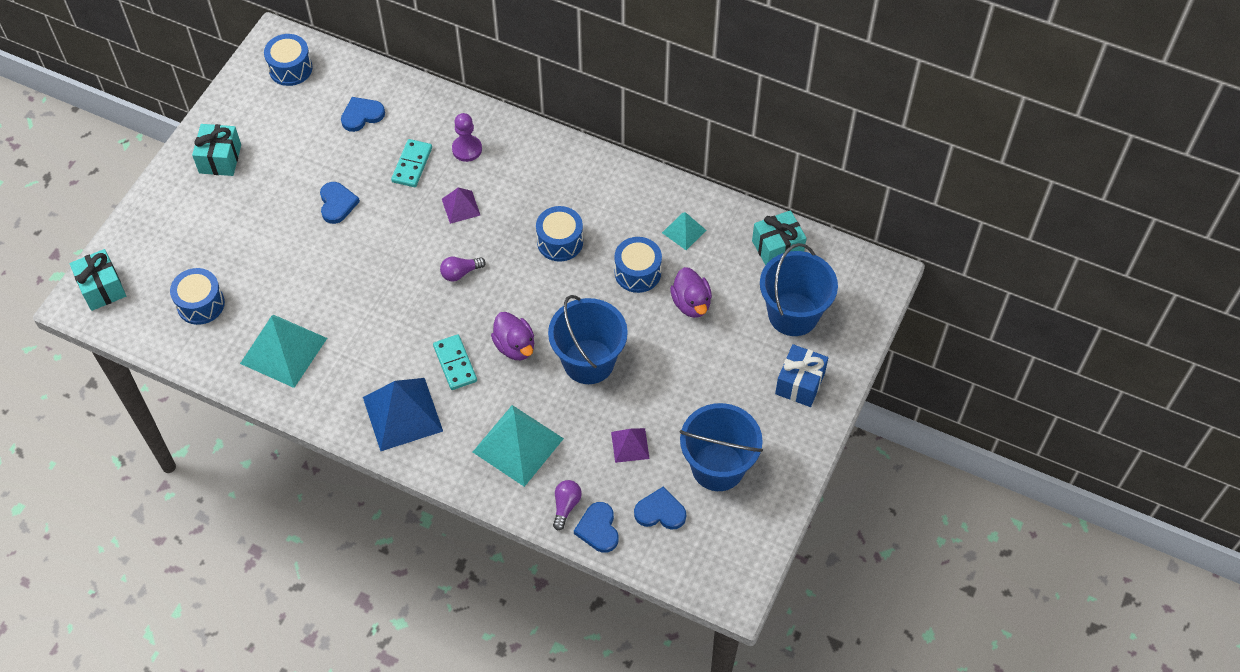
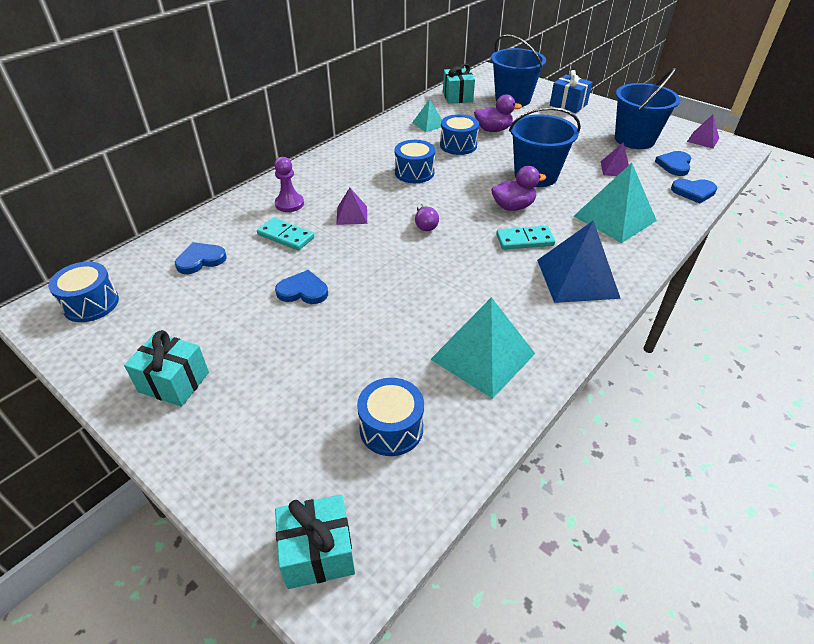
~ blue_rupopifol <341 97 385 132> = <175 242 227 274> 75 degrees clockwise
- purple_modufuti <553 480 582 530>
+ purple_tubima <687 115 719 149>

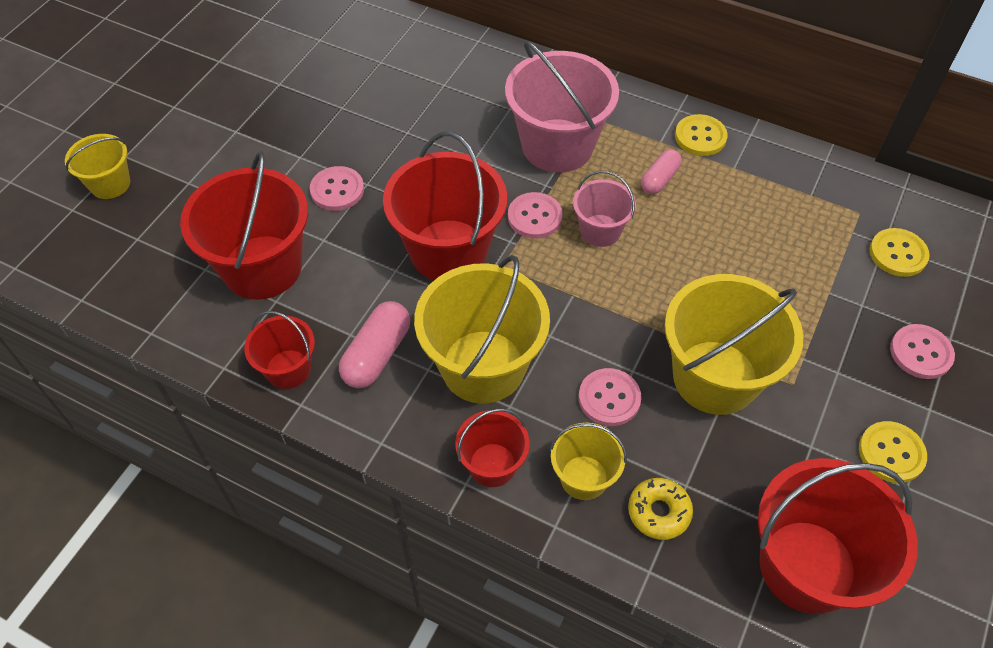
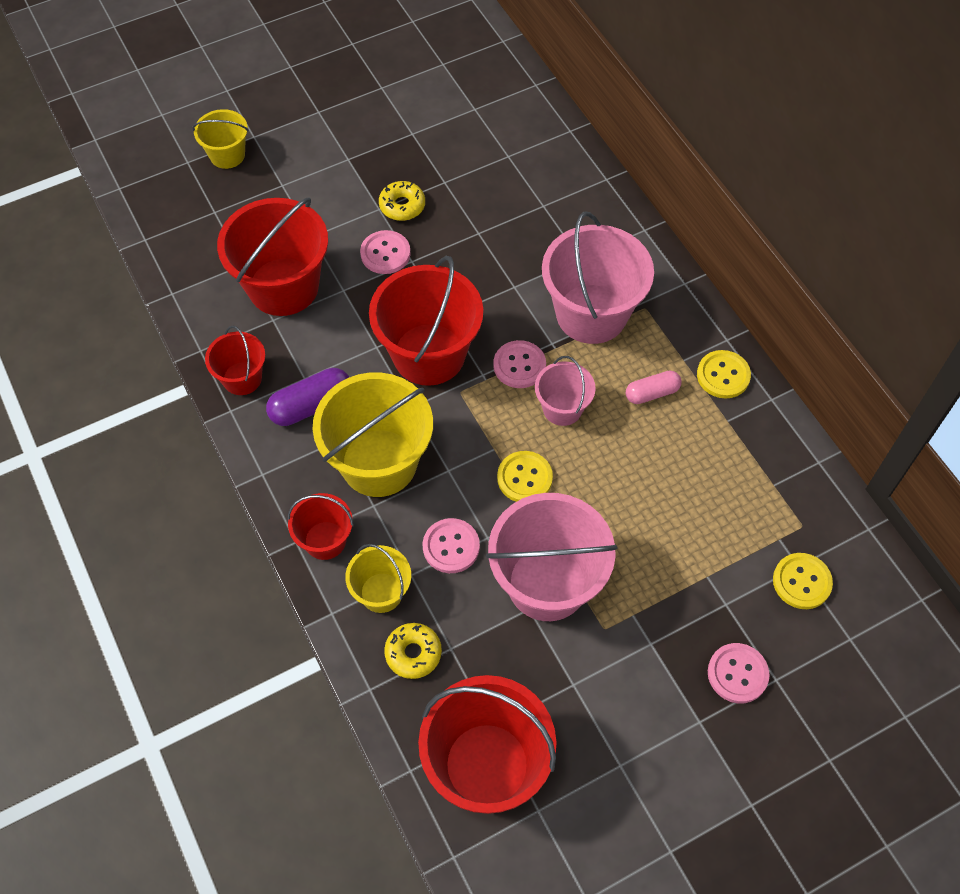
~ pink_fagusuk <339 301 410 388> to purple_fagusuk <266 368 349 426>
~ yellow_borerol <665 274 803 415> to pink_borerol <486 493 618 621>
~ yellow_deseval <859 421 927 483> to <497 451 553 502>
+ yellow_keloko <379 181 425 221>

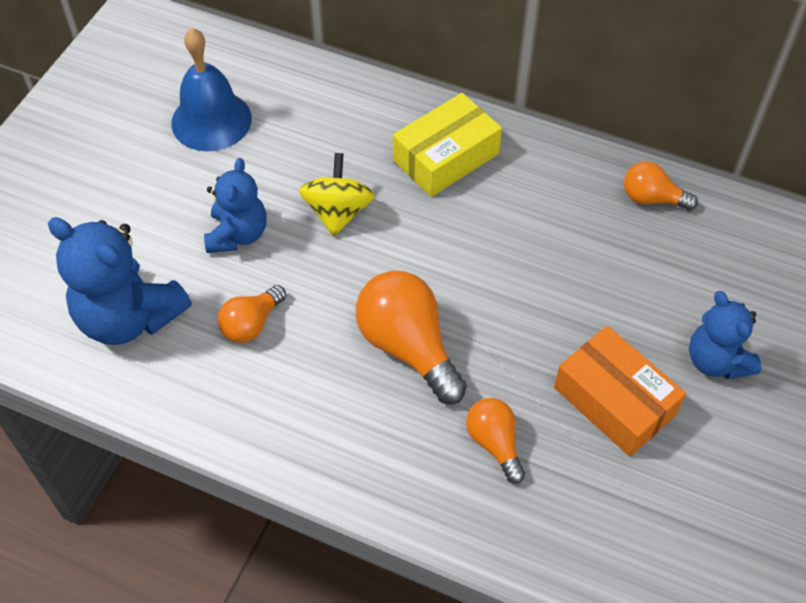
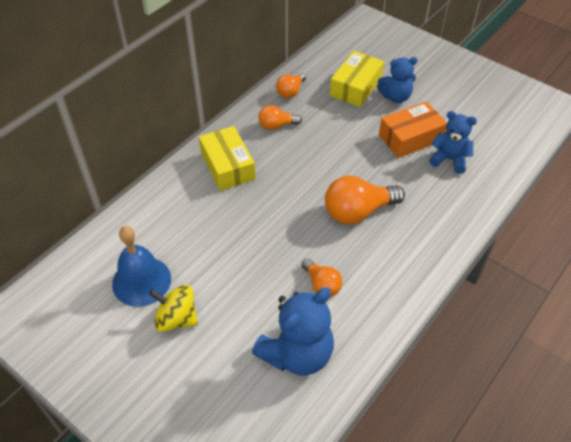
~ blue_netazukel <204 158 267 253> to <429 111 477 174>
~ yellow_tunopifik <299 153 375 236> to <149 285 198 332>
~ orange_modufuti <466 398 525 484> to <259 105 302 130>
+ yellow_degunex <330 51 384 107>

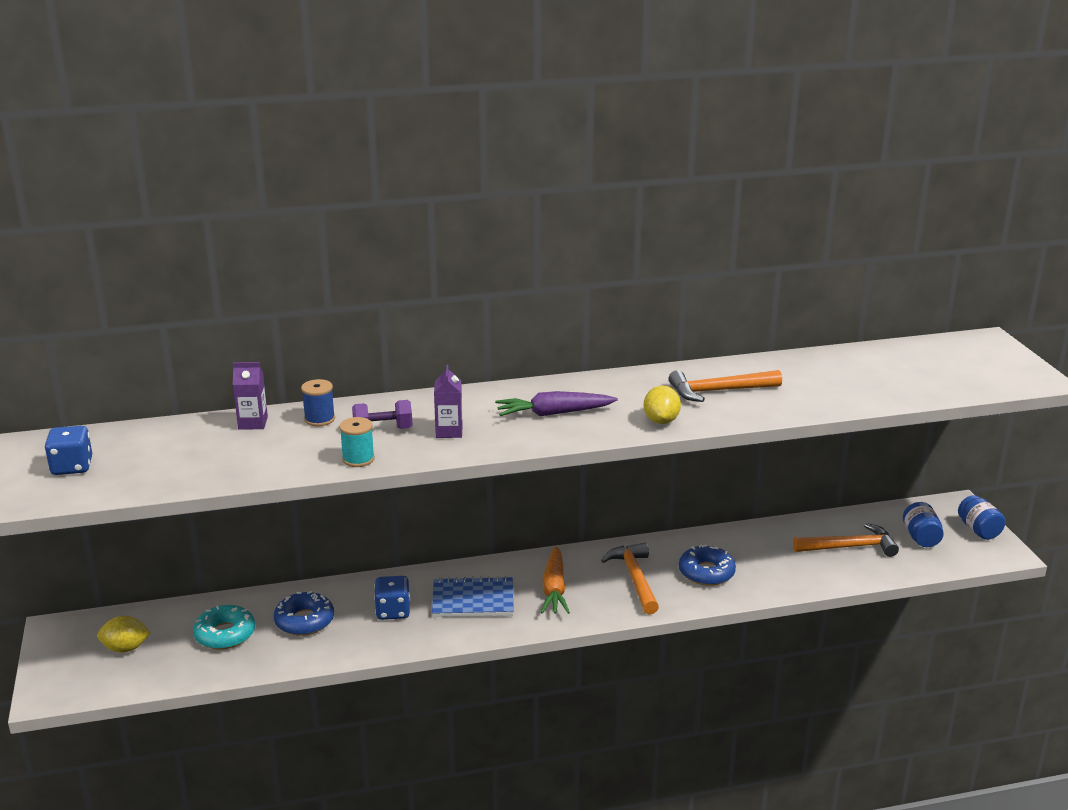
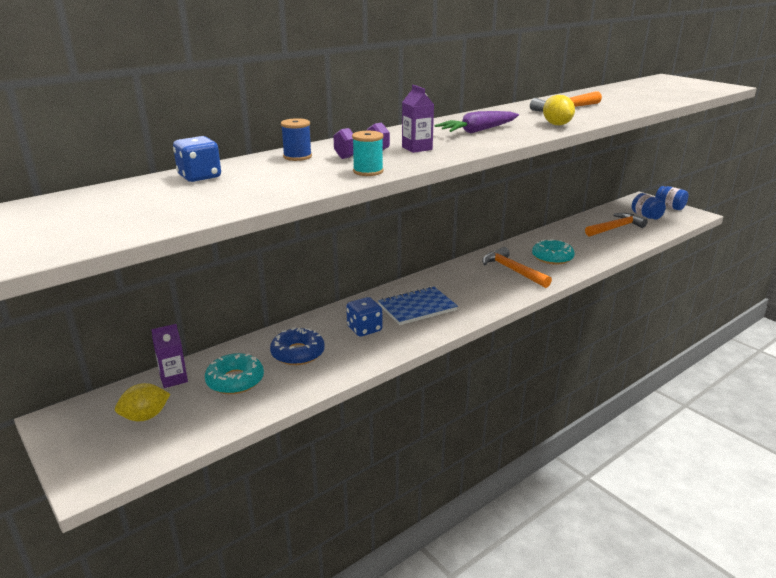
~ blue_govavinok <45 426 92 475> to <173 136 221 182>
~ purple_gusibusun <233 362 268 430> to <151 324 188 388>
- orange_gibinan <541 546 570 614>
~ blue_keloko <679 544 736 586> to turquoise_keloko <532 239 575 265>

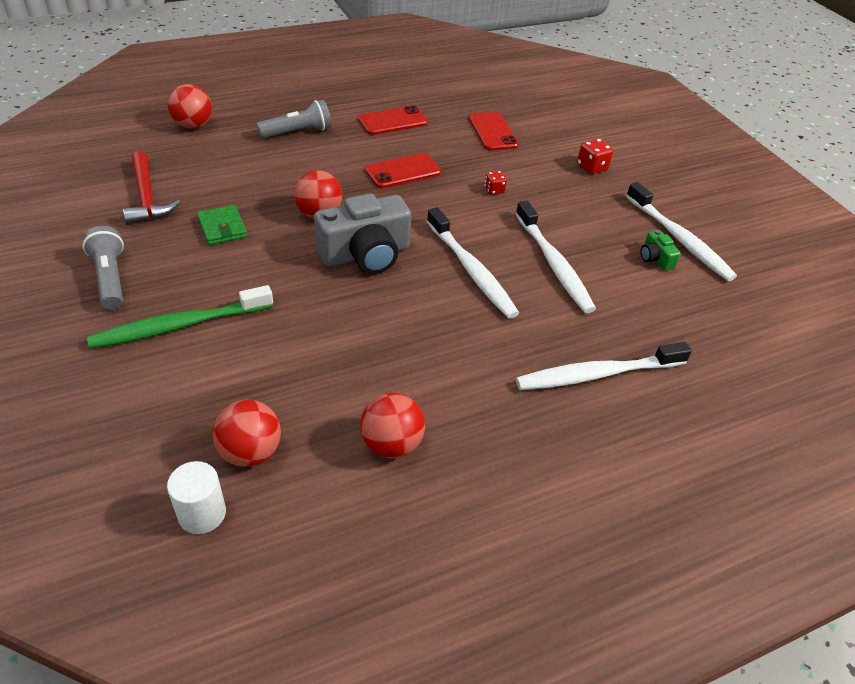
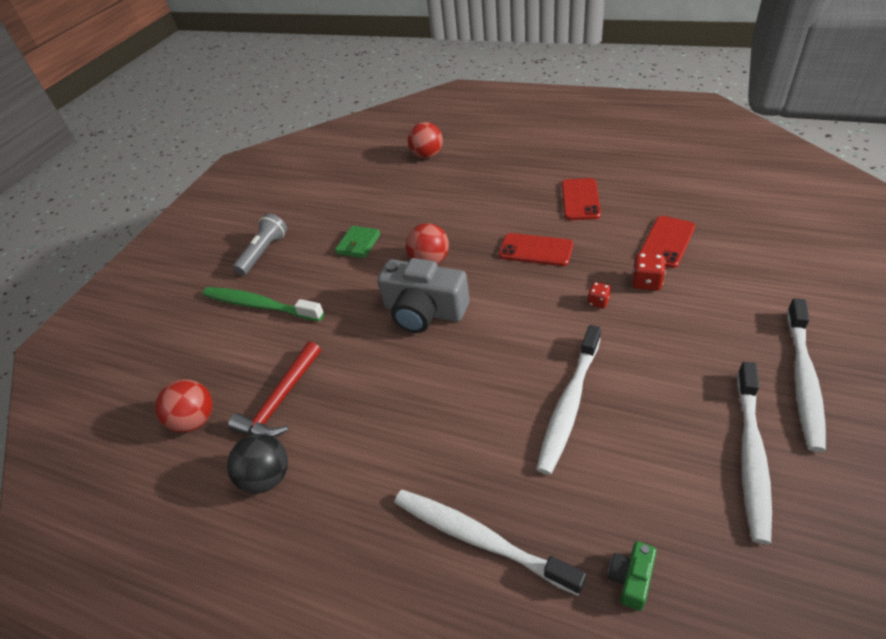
~ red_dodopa <123 151 180 225> to <228 341 321 437>
- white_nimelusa <167 461 226 534>
- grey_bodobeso <256 100 331 138>
~ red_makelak <358 105 428 135> = <562 178 601 220> 75 degrees clockwise
~ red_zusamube <360 393 425 458> to black_zusamube <227 434 288 494>
~ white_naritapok <427 207 519 318> to <787 298 826 452>
~ red_govavinok <577 139 613 174> to <632 253 666 291>
~ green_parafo <640 230 681 270> to <608 541 656 611>

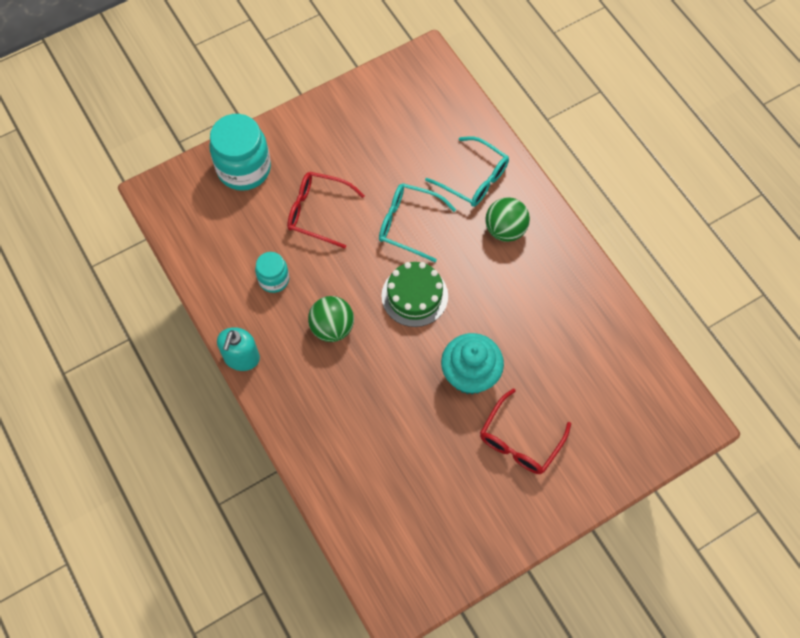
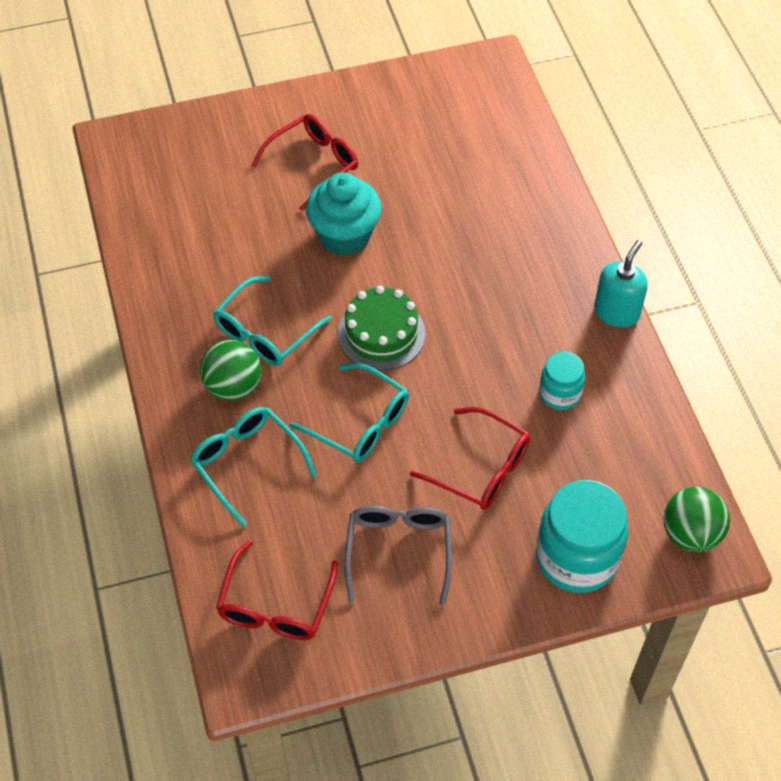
~ green_zusamube <308 296 354 342> to <663 487 730 552>
+ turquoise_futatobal <213 276 332 366>
+ red_futatobal <216 541 338 640>
+ grey_futatobal <344 505 452 605>

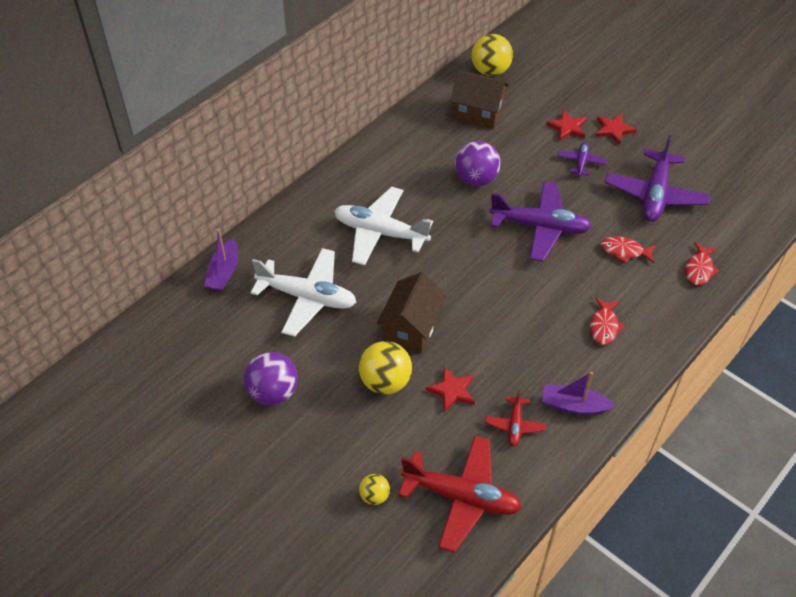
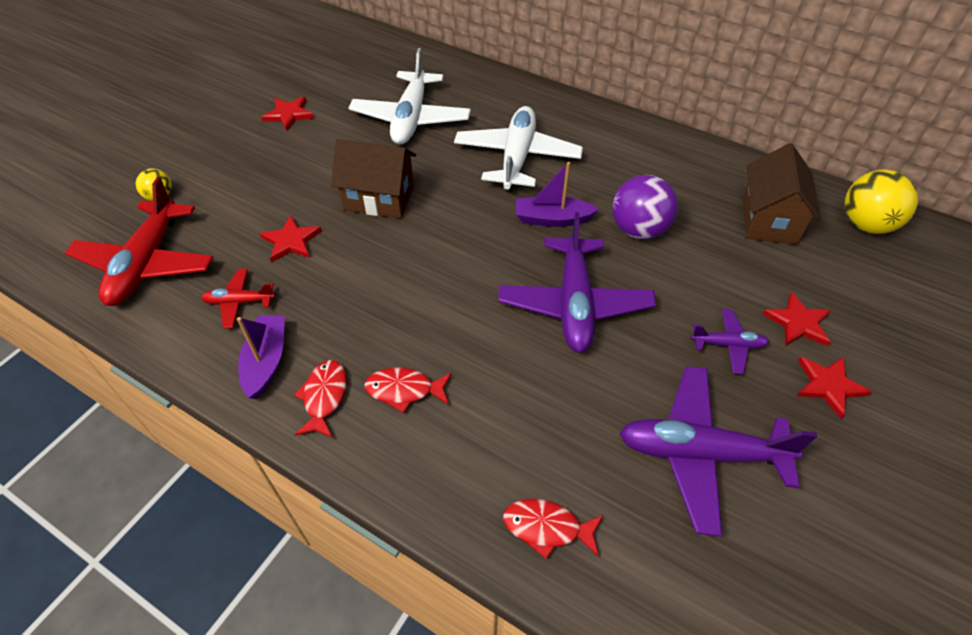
~ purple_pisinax <204 229 238 291> to <516 162 599 227>
~ purple_zusamube <244 352 298 406> to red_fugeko <261 96 314 131>
- yellow_zusamube <359 341 412 395>
~ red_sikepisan <600 236 656 264> to <294 360 347 438>

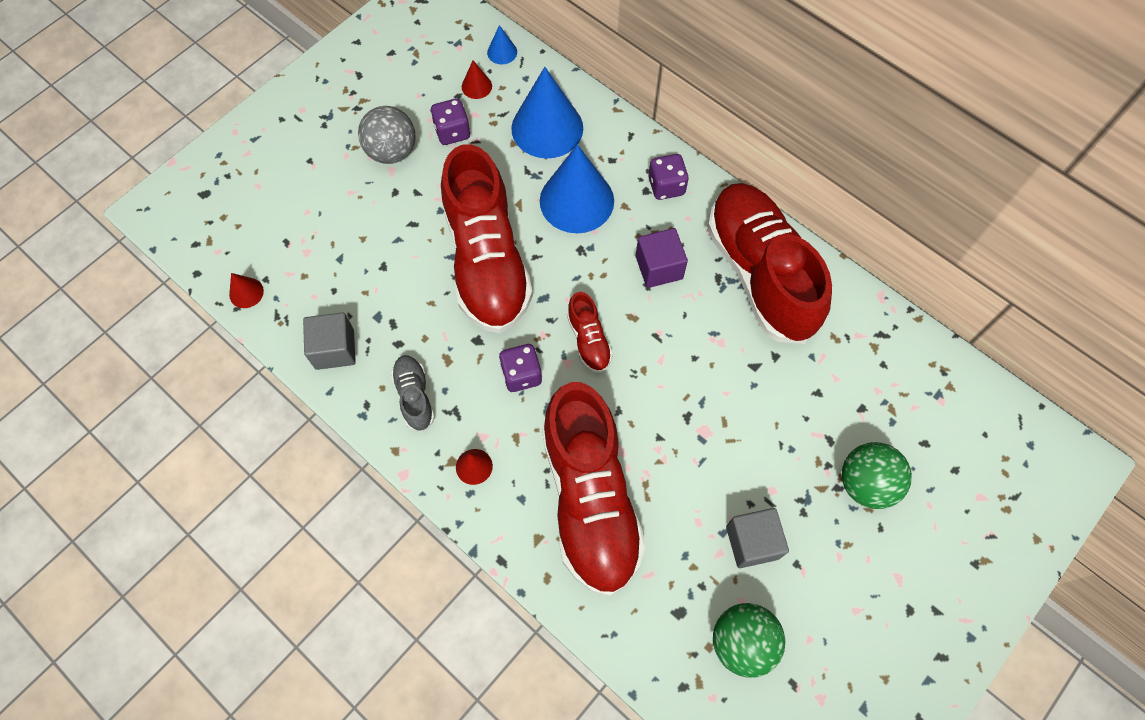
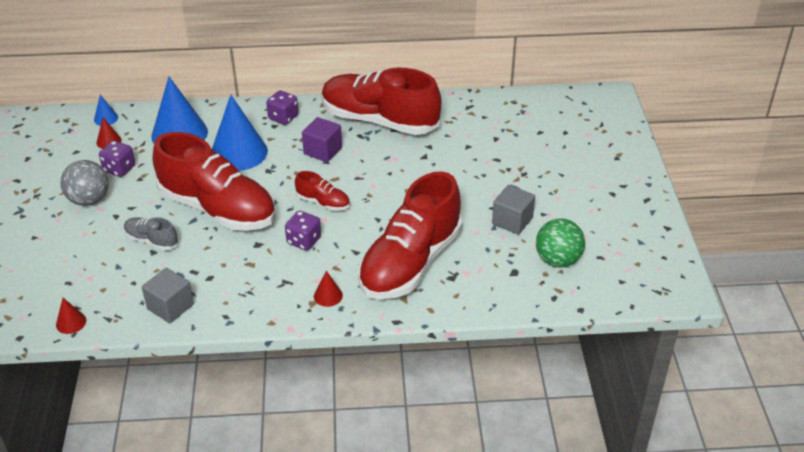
~ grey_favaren <391 355 435 432> to <124 217 178 251>
~ red_favaren <542 382 646 597> = <358 171 462 299> 90 degrees clockwise
- green_zusamube <842 442 912 509>

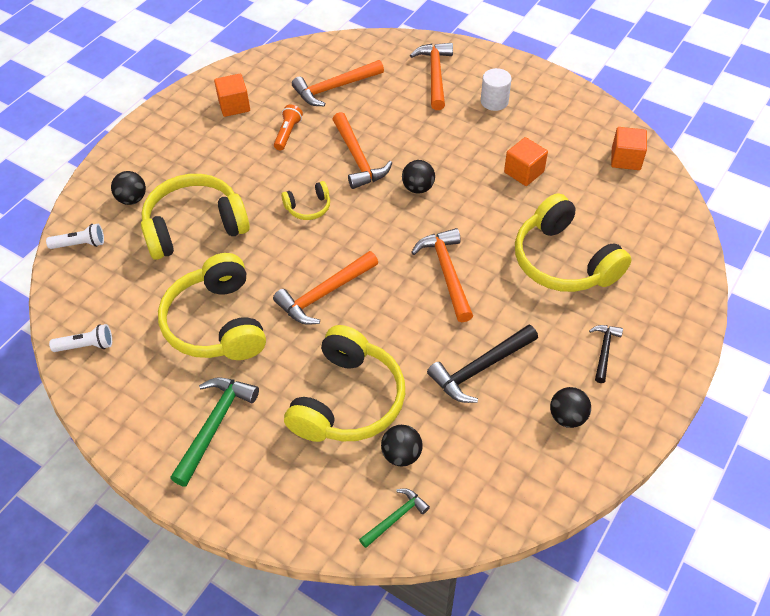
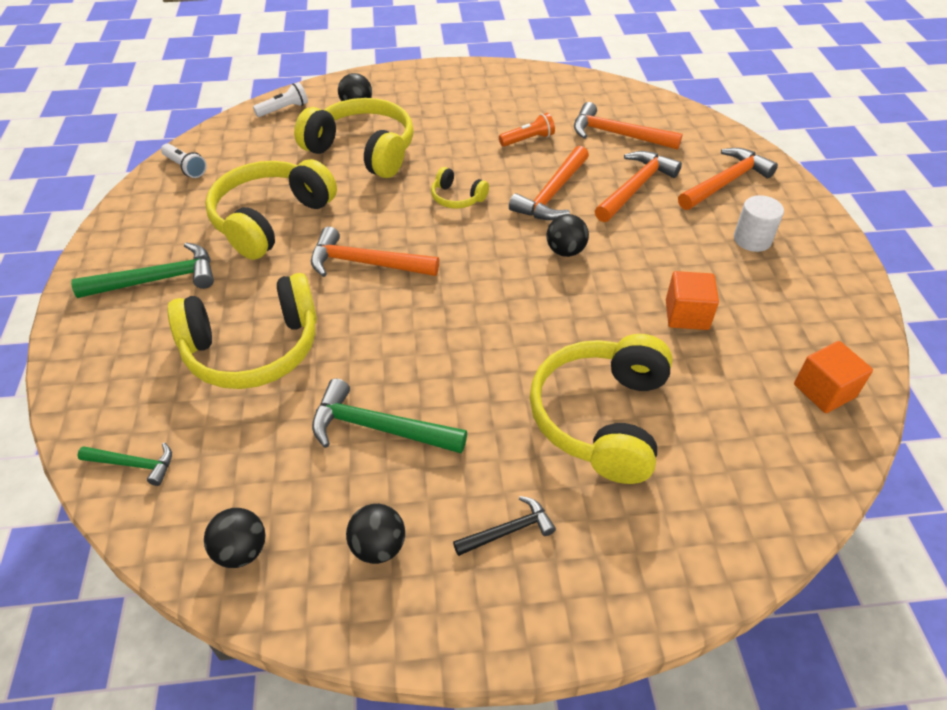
~ white_bodobeso <46 224 104 249> = <253 82 308 117> 75 degrees counterclockwise
- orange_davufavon <214 74 250 117>
~ black_zusamube <381 425 423 467> to <204 508 266 568>
~ orange_dodopa <411 228 473 322> to <595 151 682 222>
~ black_dodopa <427 325 538 403> to green_dodopa <312 378 467 453>

